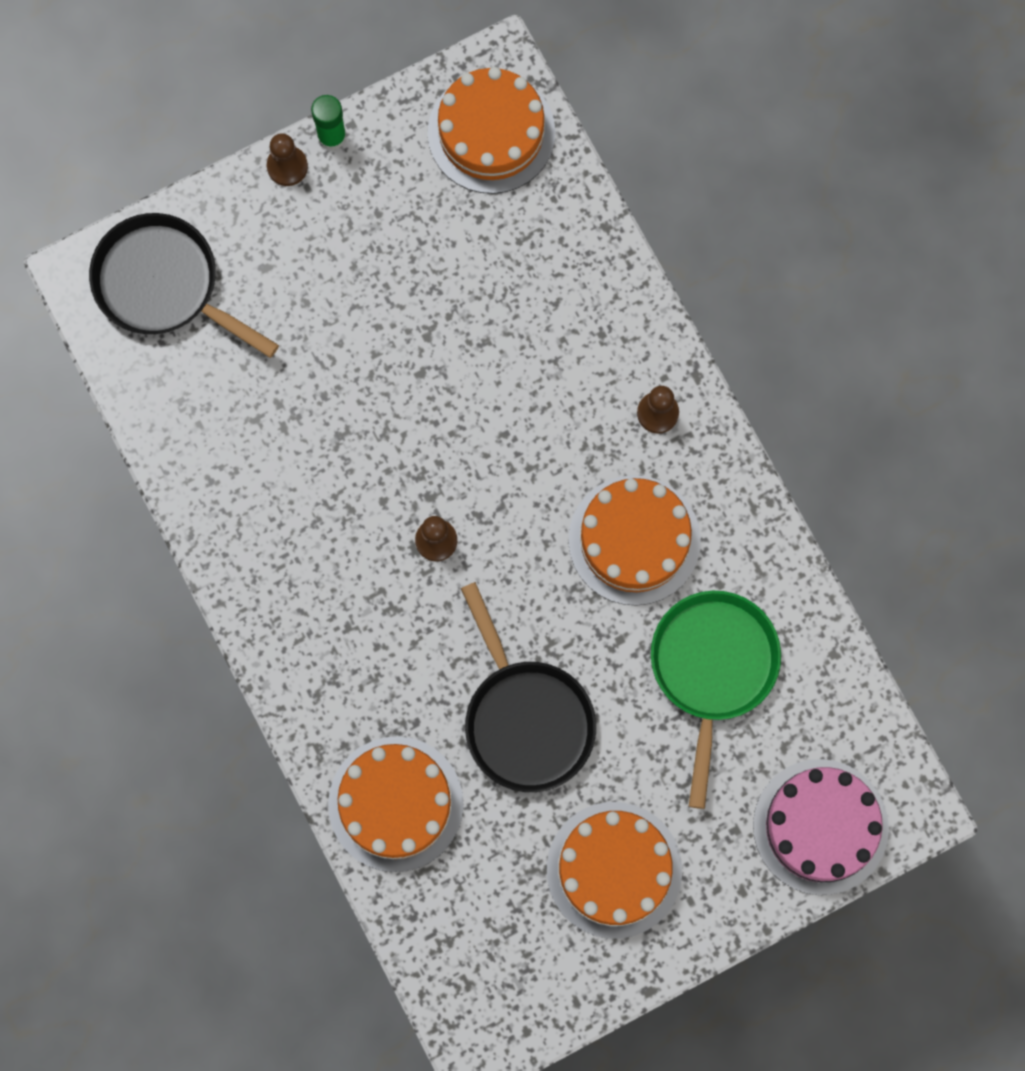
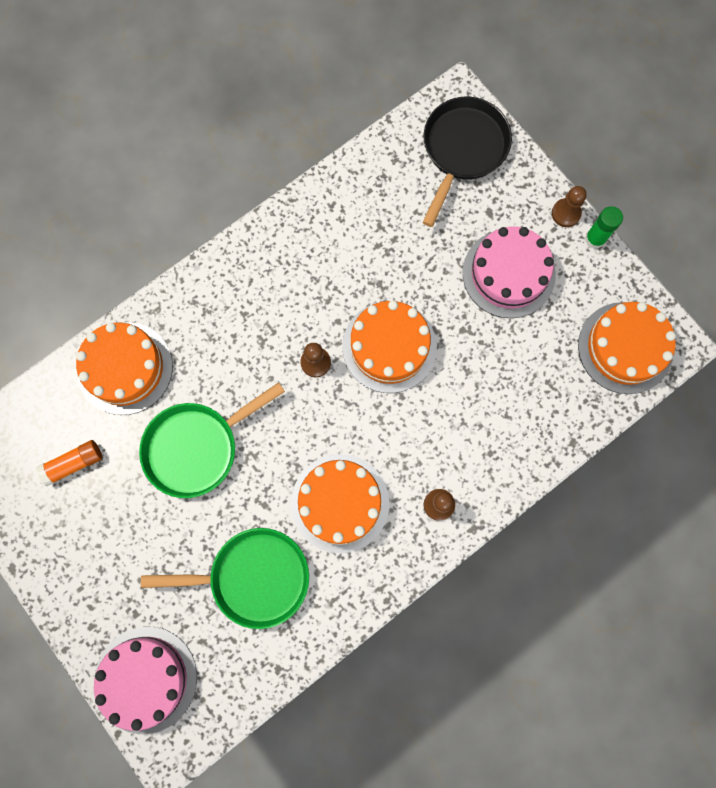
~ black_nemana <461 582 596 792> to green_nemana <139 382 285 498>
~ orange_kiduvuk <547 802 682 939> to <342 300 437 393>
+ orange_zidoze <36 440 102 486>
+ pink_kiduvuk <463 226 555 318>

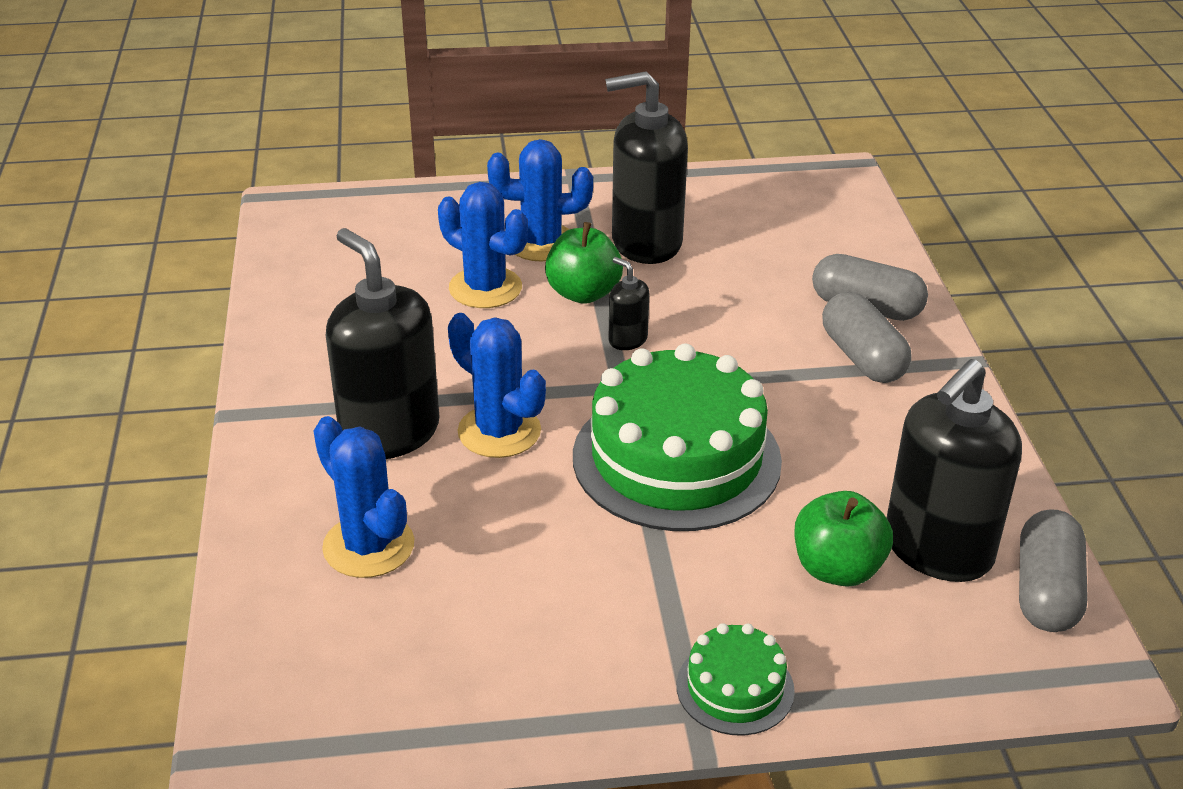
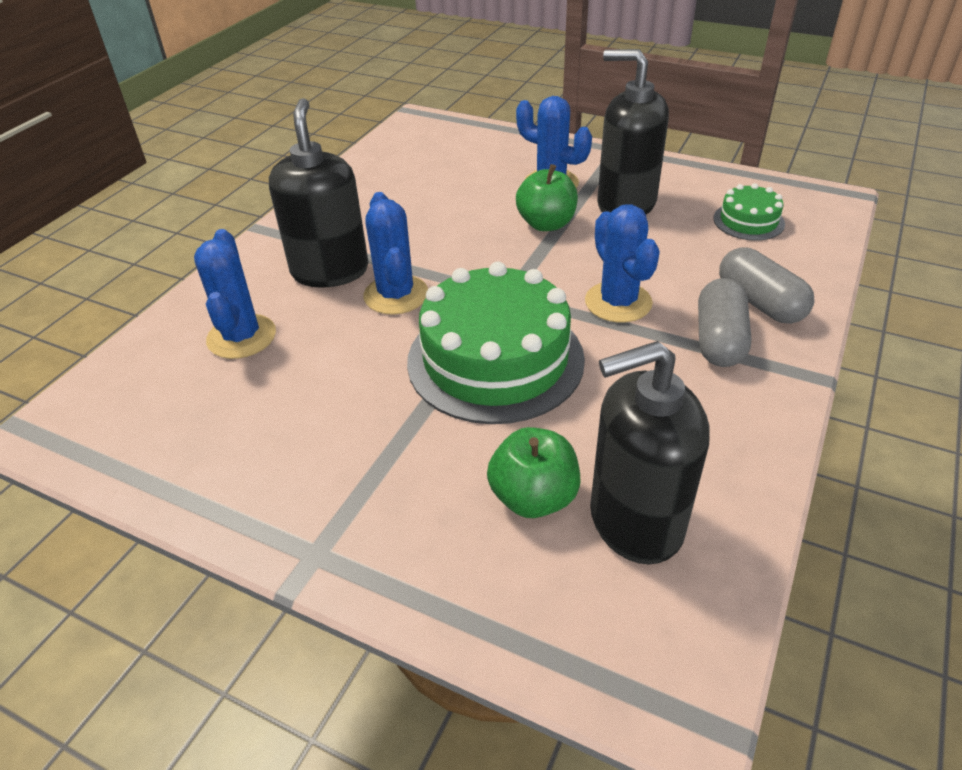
~ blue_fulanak <438 182 528 308> to <585 204 660 323>
- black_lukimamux <609 257 649 350>
~ green_kiduvuk <677 623 795 736> to <713 183 785 241>
- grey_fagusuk <1019 509 1088 632>

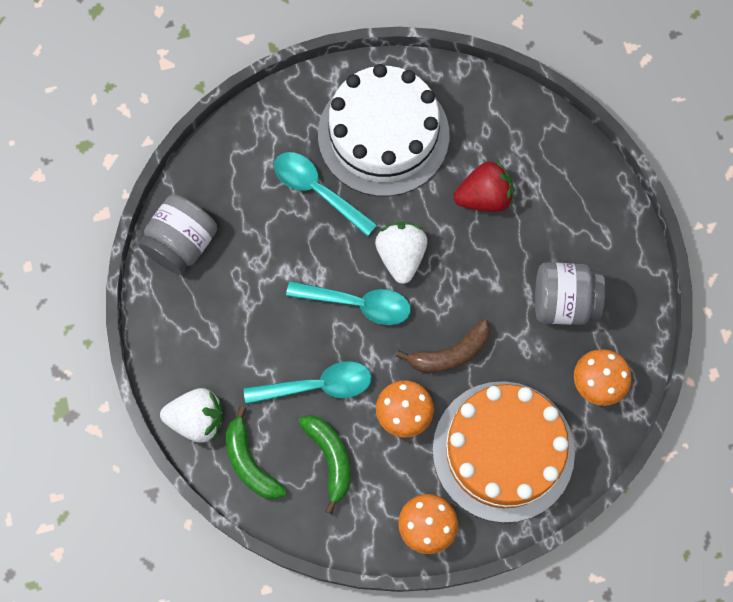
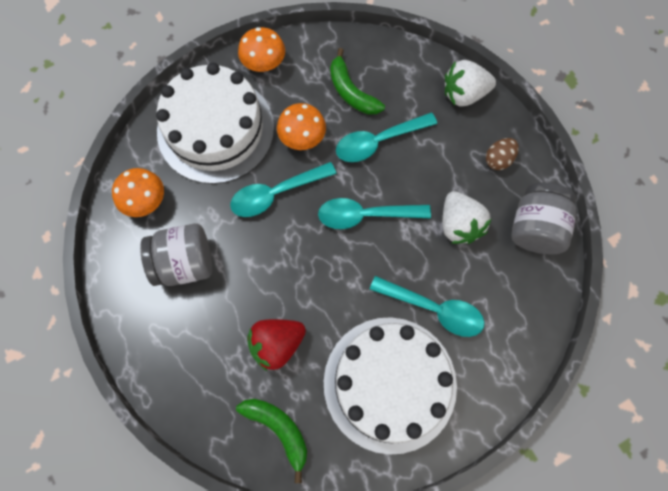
~ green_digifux <226 406 287 499> to <236 399 307 483>
~ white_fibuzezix <375 222 428 284> to <443 191 491 244>
~ brown_digifux <396 319 490 373> to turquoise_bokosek <230 162 336 217>
~ orange_kiduvuk <433 381 575 523> to white_kiduvuk <156 63 274 184>
+ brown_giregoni <486 138 519 170>

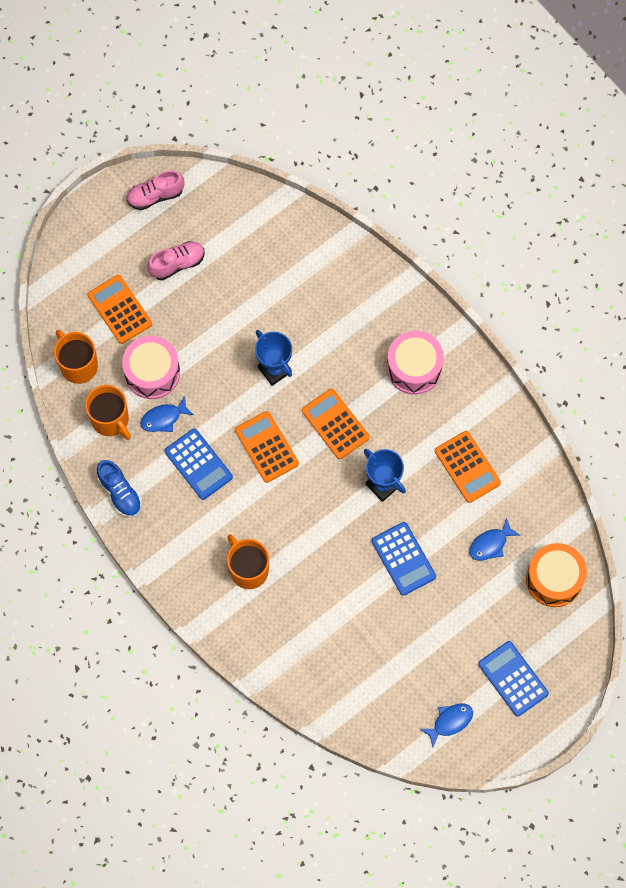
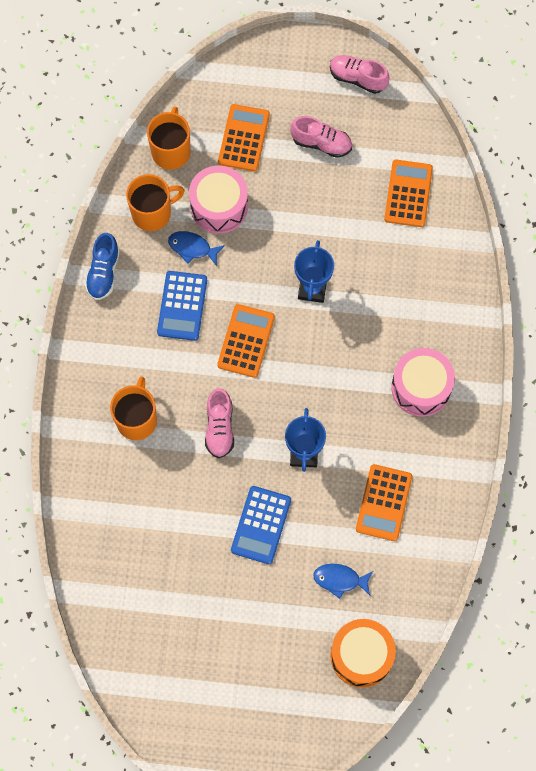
~ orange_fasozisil <85 385 131 440> = <126 174 185 231> 120 degrees counterclockwise
~ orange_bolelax <302 389 370 459> to <384 160 433 227>
- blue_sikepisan <420 703 473 747>
- blue_bolelax <478 641 549 717>
+ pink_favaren <205 388 234 458>

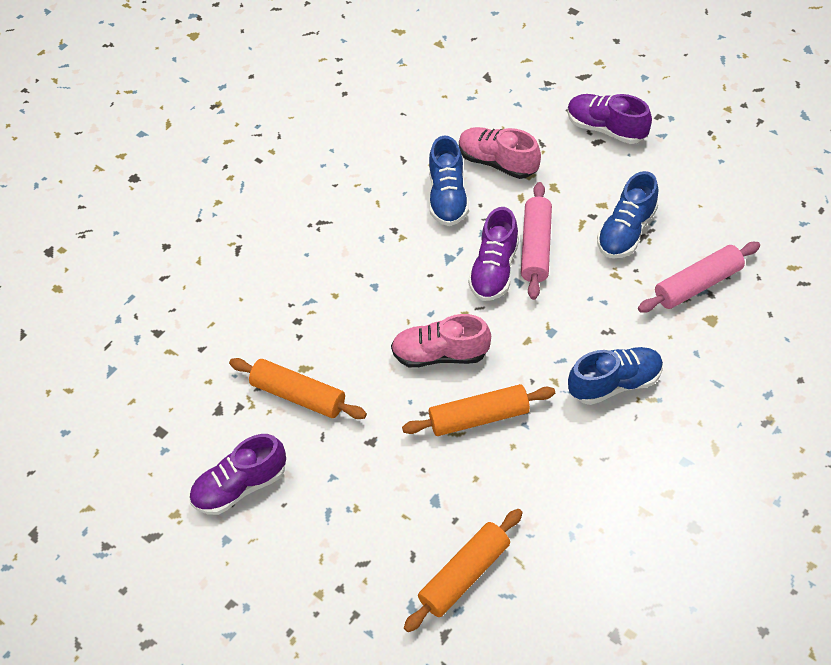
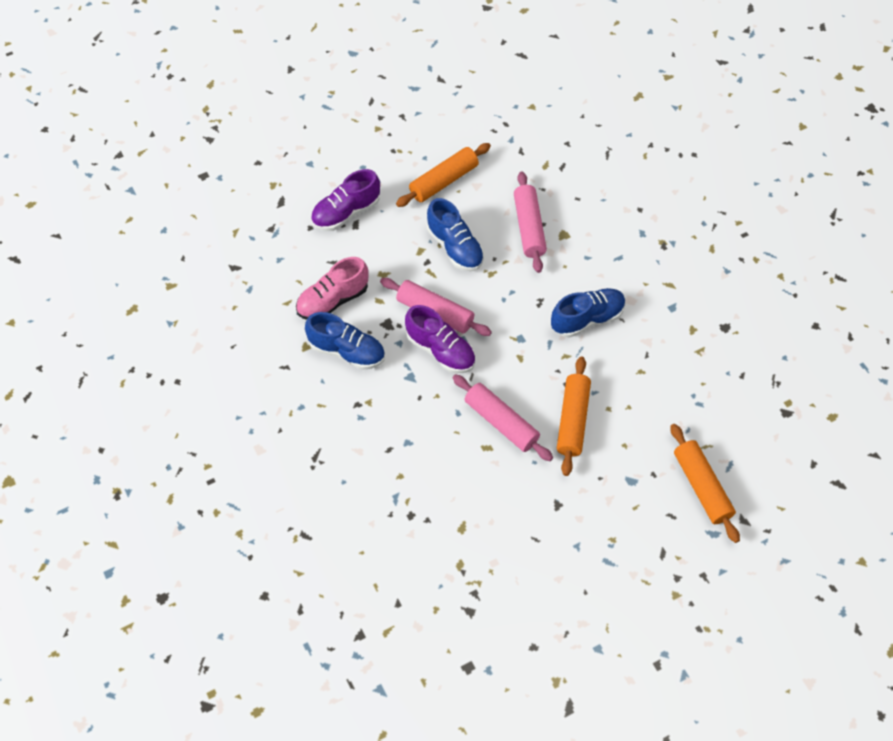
- purple_favaren <189 434 286 515>
~ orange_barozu <229 358 367 419> to <396 143 491 207>
~ pink_favaren <391 314 491 368> to pink_barozu <453 374 553 461>
~ blue_favaren <568 347 663 405> = <551 288 626 338> 60 degrees clockwise

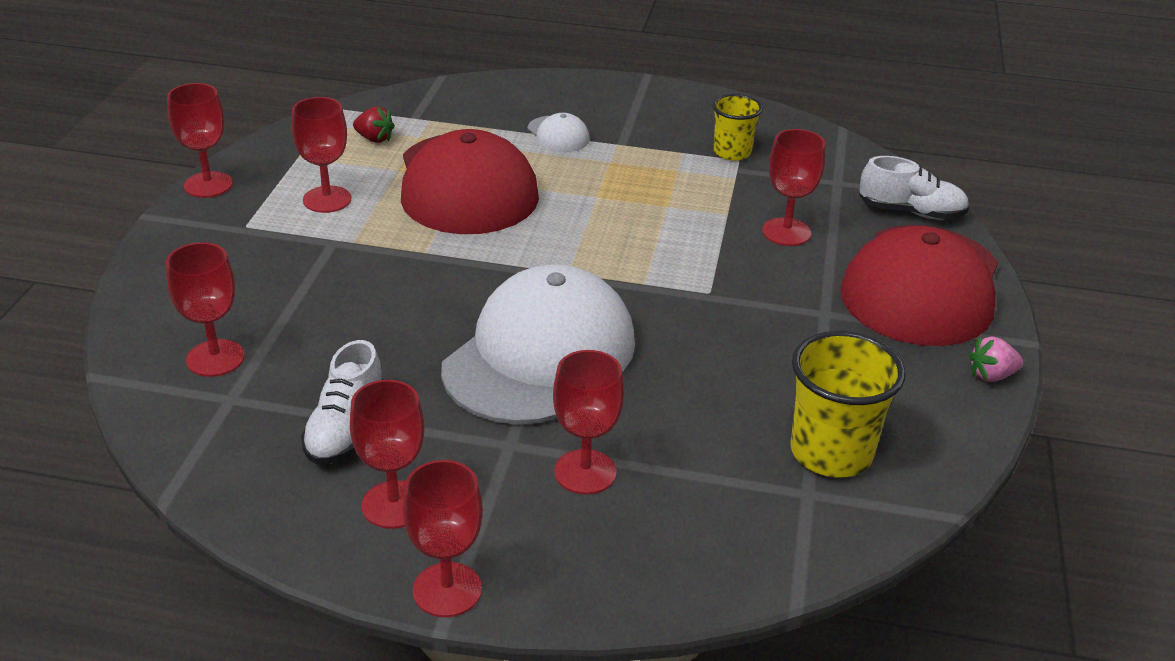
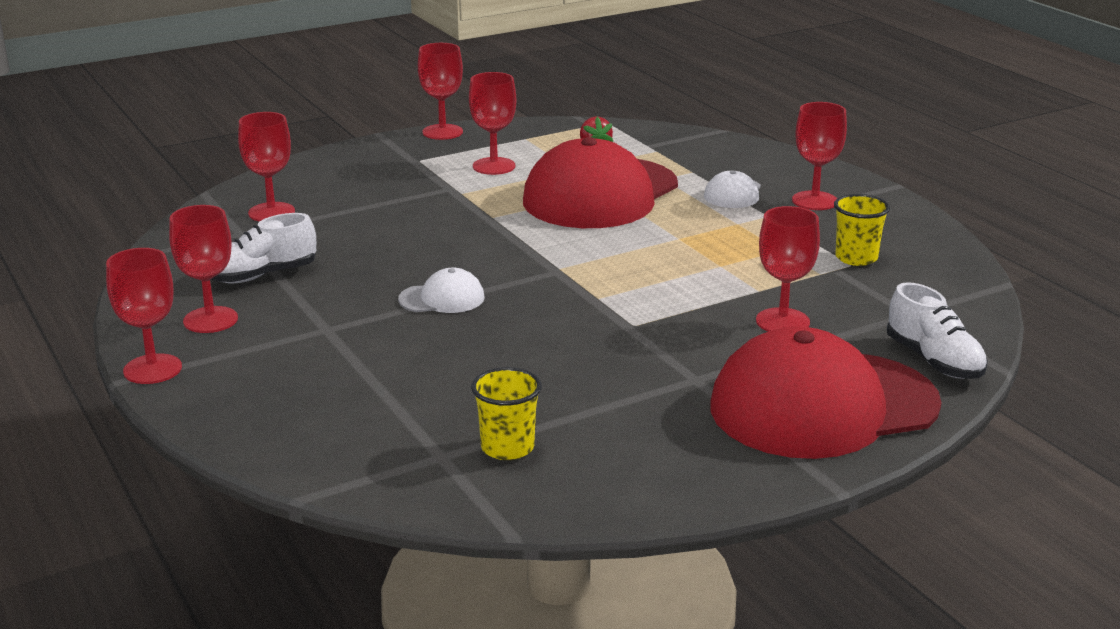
~ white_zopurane <441 264 635 424> = <398 268 484 313> x0.42
~ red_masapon <553 350 624 495> to <792 102 847 210>
~ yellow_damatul <790 331 905 478> = <471 367 542 460> x0.63
- pink_fibuzezix <969 336 1023 382>

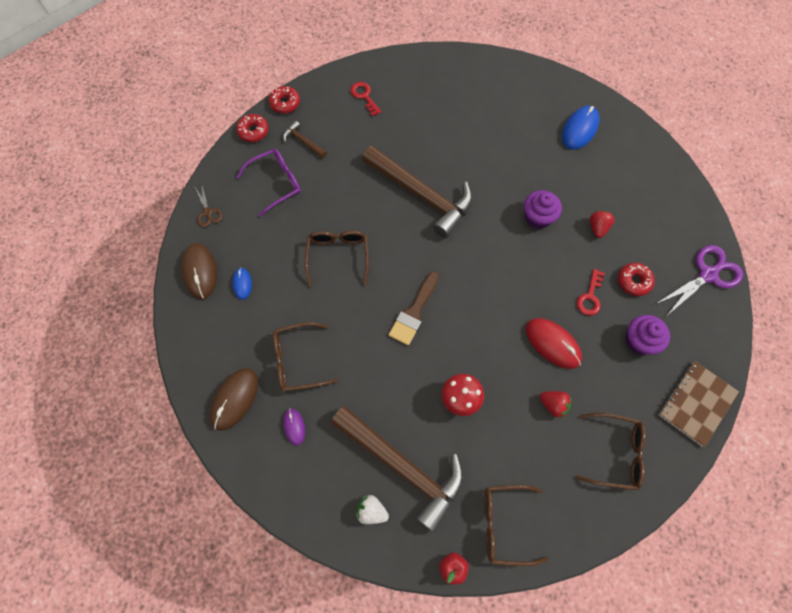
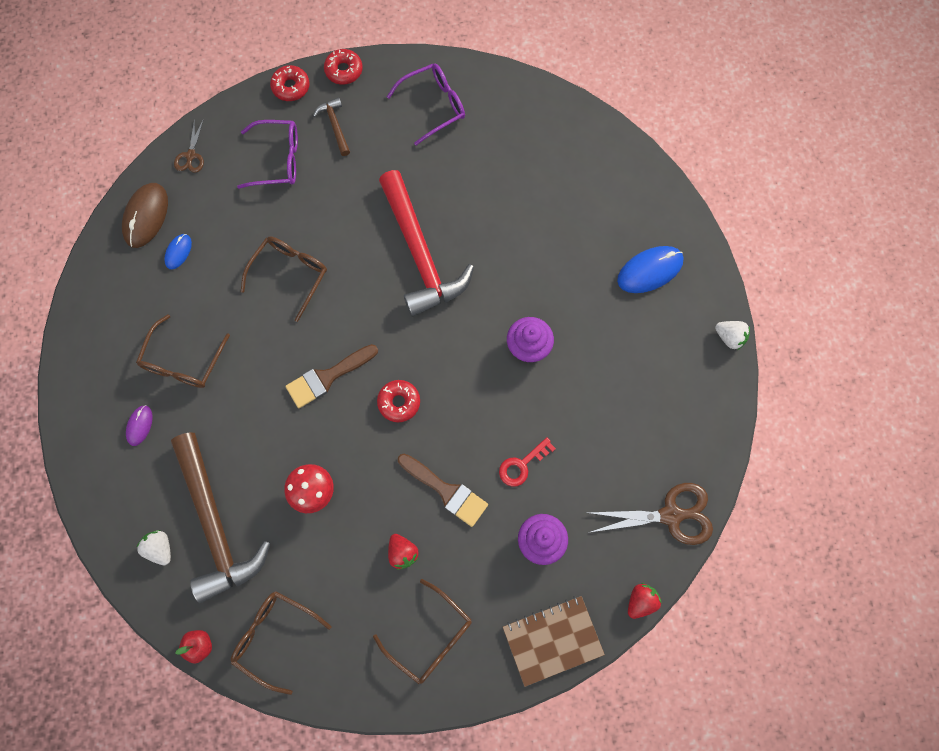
- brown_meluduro <209 368 258 431>
~ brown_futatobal <273 322 338 391> = <136 314 230 388> 90 degrees counterclockwise
~ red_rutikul <350 82 381 116> to purple_futatobal <387 63 465 145>
~ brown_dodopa <362 145 473 238> to red_dodopa <379 170 474 317>
~ red_meluduro <526 318 582 369> to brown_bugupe <398 454 488 527>
~ red_fibuzezix <590 211 615 238> to <628 583 661 619>
~ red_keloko <618 263 655 296> to <377 380 420 422>
~ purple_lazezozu <656 245 743 315> to brown_lazezozu <588 483 713 545>
+ white_fibuzezix <715 321 750 350>

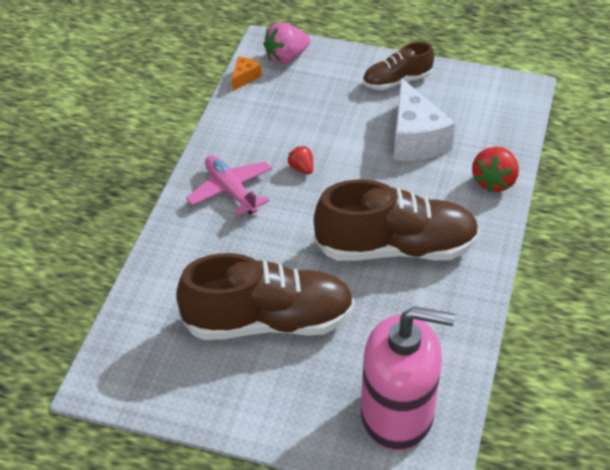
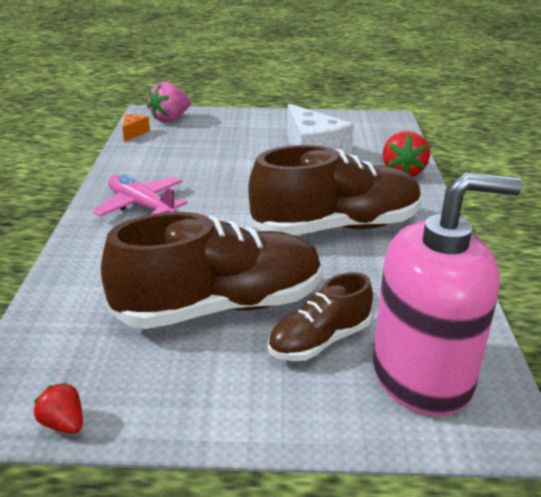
~ red_fibuzezix <287 146 313 174> to <34 383 83 434>
~ brown_favaren <363 42 434 90> to <267 272 373 361>

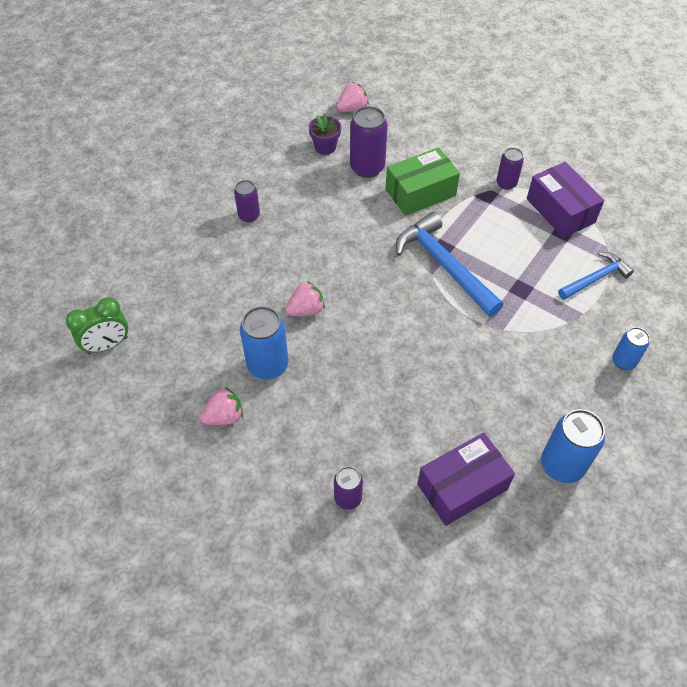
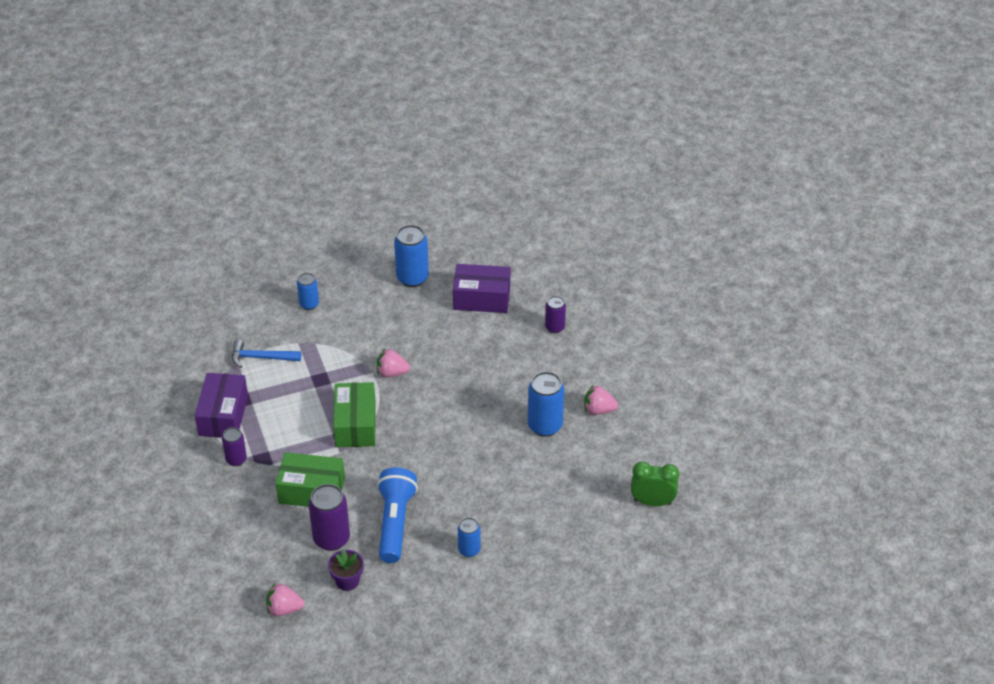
~ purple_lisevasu <234 180 260 223> to blue_lisevasu <458 517 481 557>
~ pink_fibuzezix <285 281 325 316> to <377 349 410 377>
~ blue_dodopa <396 212 503 317> to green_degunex <333 382 376 447>
+ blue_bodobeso <377 468 418 563>

